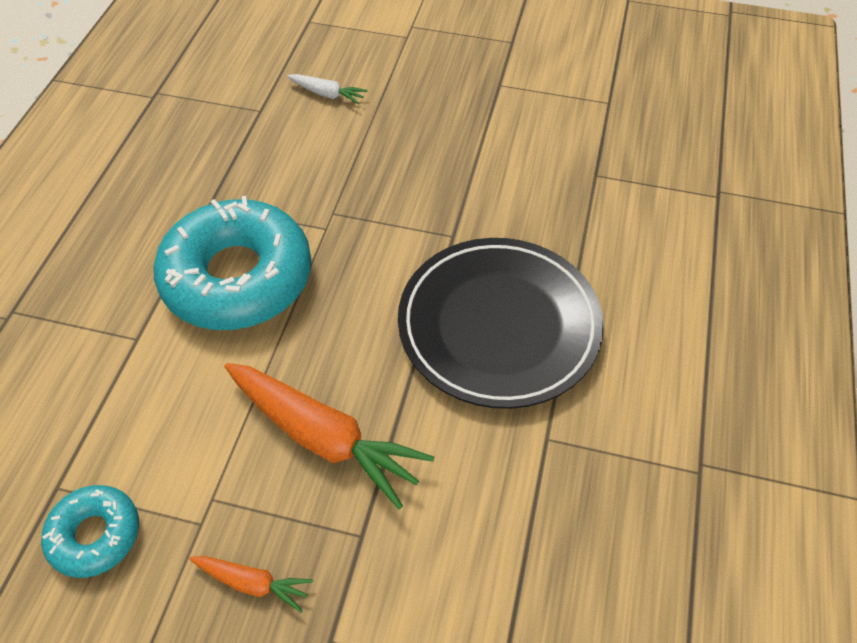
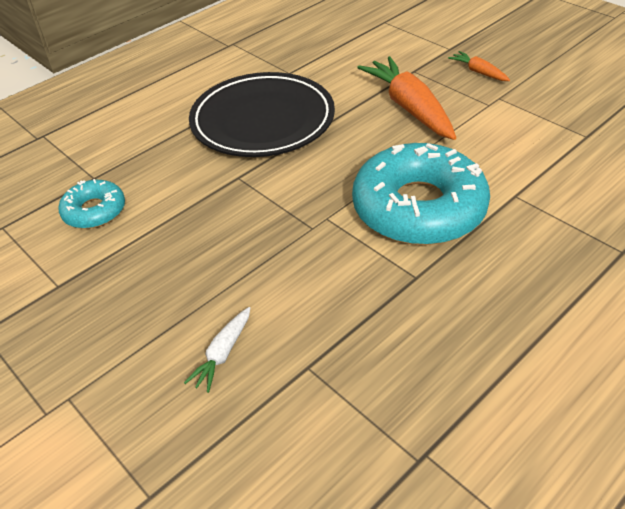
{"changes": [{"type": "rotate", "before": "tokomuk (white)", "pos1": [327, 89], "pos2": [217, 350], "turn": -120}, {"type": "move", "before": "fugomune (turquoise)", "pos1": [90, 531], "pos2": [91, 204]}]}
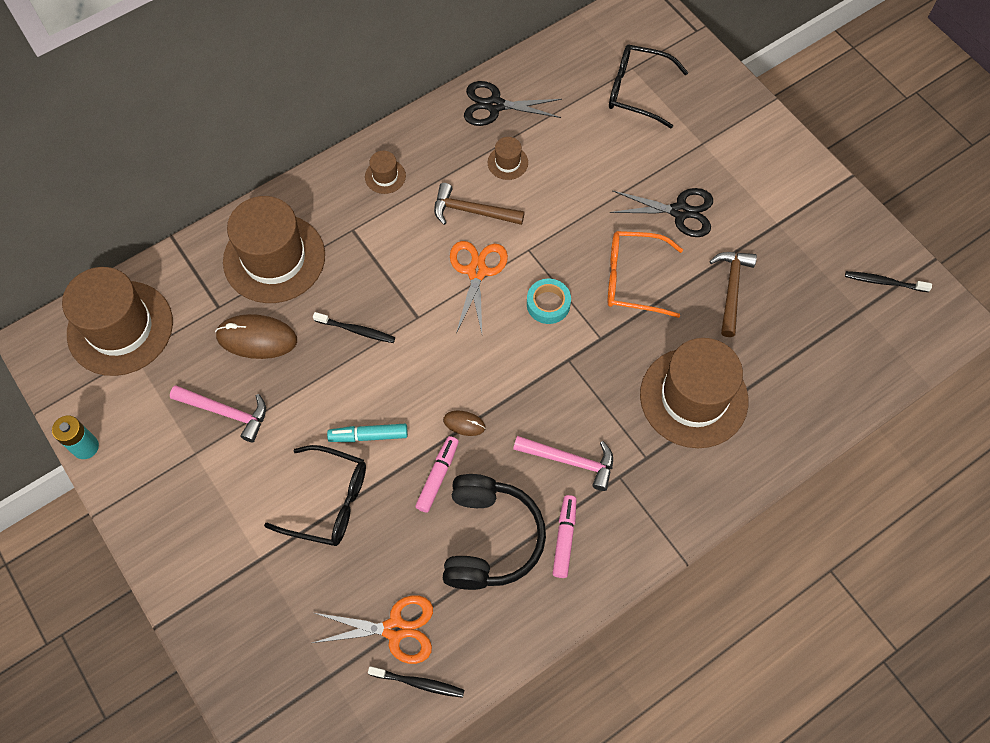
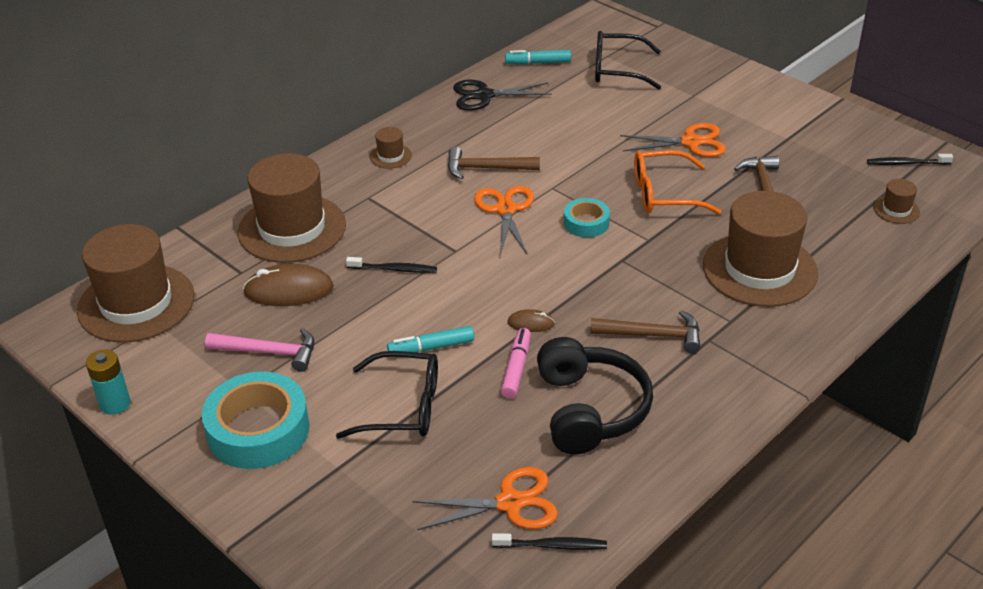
{"changes": [{"type": "move", "before": "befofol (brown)", "pos1": [508, 158], "pos2": [896, 201]}, {"type": "recolor", "before": "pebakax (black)", "after": "pebakax (orange)", "pos1": [661, 212], "pos2": [673, 140]}, {"type": "recolor", "before": "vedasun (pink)", "after": "vedasun (brown)", "pos1": [563, 463], "pos2": [645, 331]}, {"type": "delete", "before": "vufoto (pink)", "pos1": [564, 536]}, {"type": "insert", "after": "vufoto (turquoise)", "pos2": [538, 57]}, {"type": "insert", "after": "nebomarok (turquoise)", "pos2": [255, 420]}]}
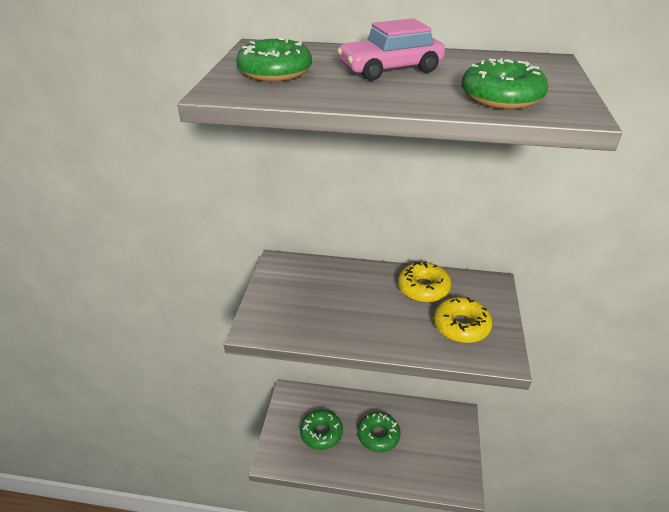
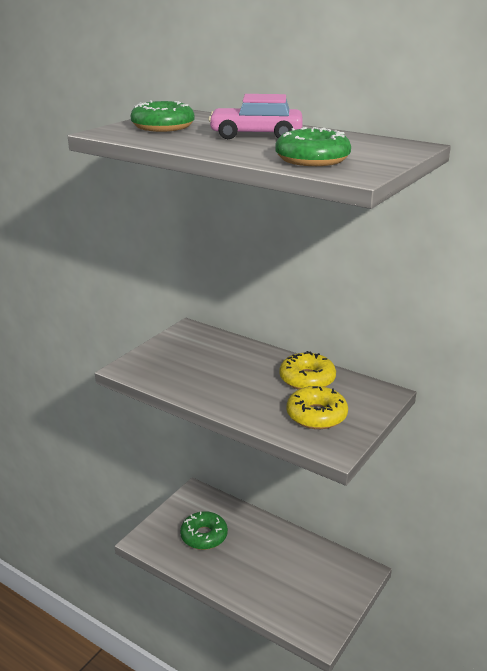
{"changes": [{"type": "delete", "before": "fugomune (green)", "pos1": [379, 432]}]}
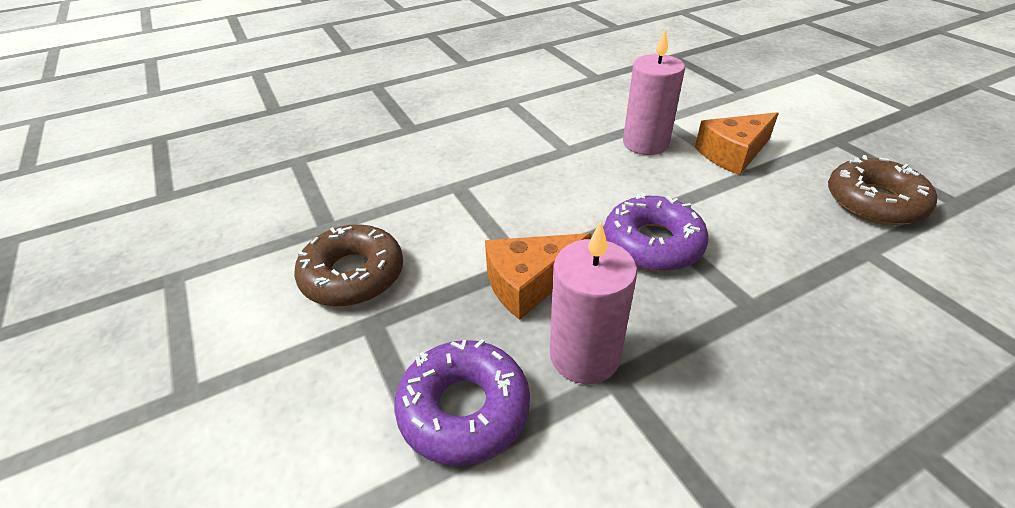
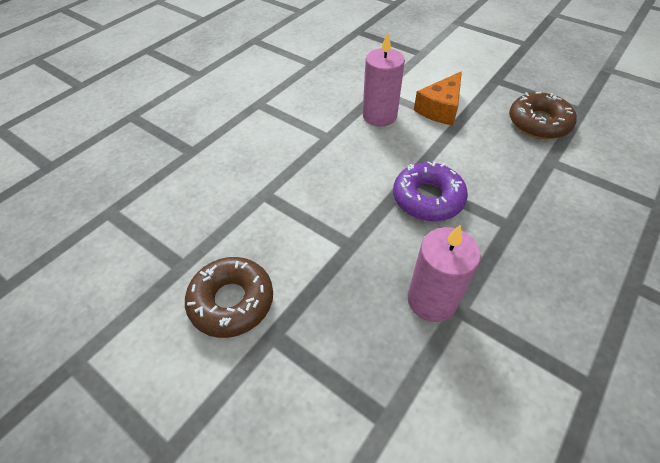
{"changes": [{"type": "delete", "before": "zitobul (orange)", "pos1": [538, 276]}, {"type": "delete", "before": "fugomune (purple)", "pos1": [462, 402]}]}
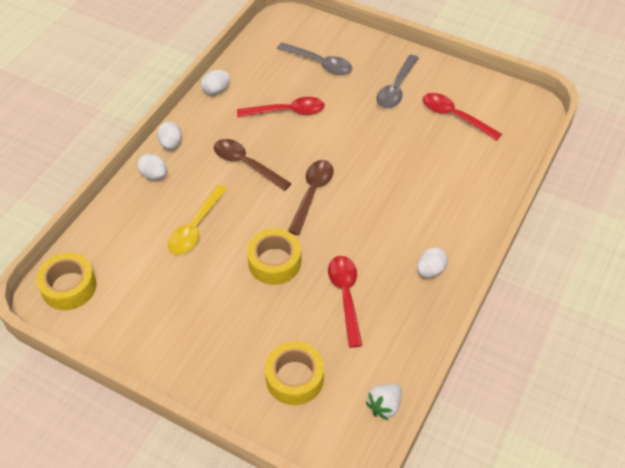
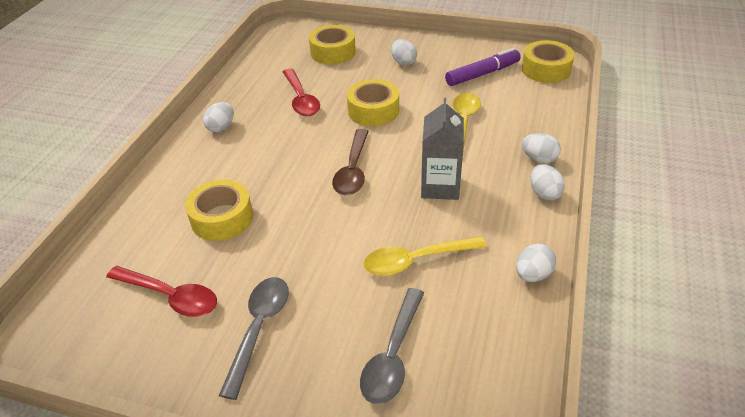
{"changes": [{"type": "rotate", "before": "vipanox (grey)", "pos1": [314, 58], "pos2": [392, 346], "turn": -90}, {"type": "recolor", "before": "vipanox (red)", "after": "vipanox (yellow)", "pos1": [281, 107], "pos2": [425, 256]}, {"type": "replace", "before": "vipanox (brown)", "after": "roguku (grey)", "pos1": [253, 165], "pos2": [442, 149]}, {"type": "delete", "before": "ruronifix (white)", "pos1": [384, 402]}, {"type": "insert", "after": "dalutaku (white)", "pos2": [404, 52]}, {"type": "insert", "after": "vufoto (purple)", "pos2": [483, 67]}, {"type": "insert", "after": "nebomarok (yellow)", "pos2": [219, 210]}]}
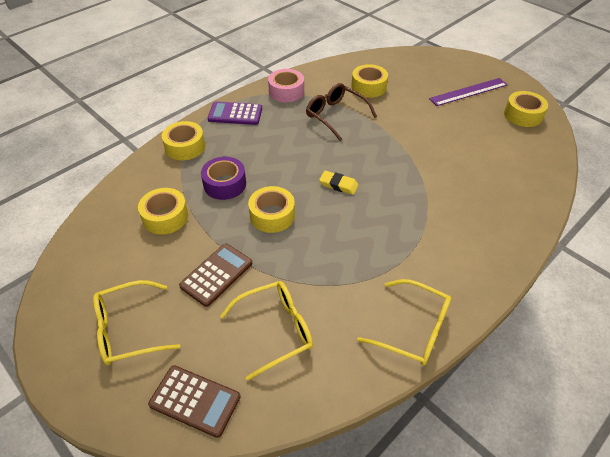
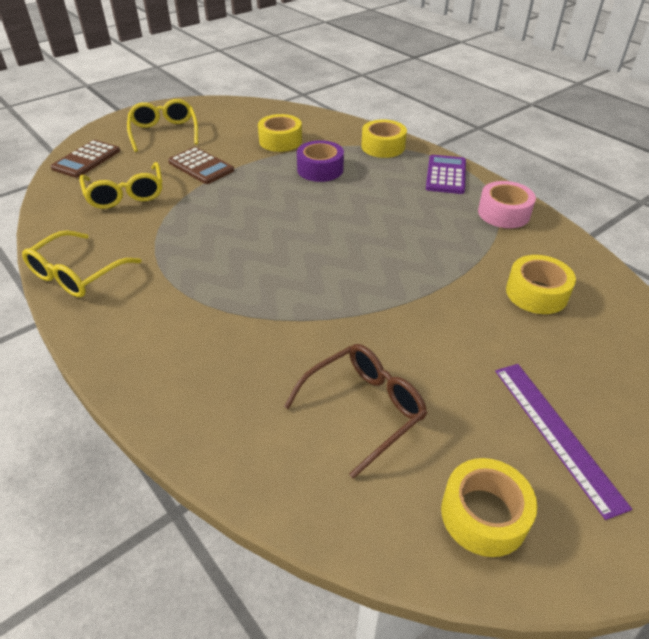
{"changes": [{"type": "move", "before": "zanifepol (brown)", "pos1": [341, 112], "pos2": [355, 411]}, {"type": "delete", "before": "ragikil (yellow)", "pos1": [339, 183]}, {"type": "delete", "before": "nebomarok (yellow)", "pos1": [271, 209]}]}
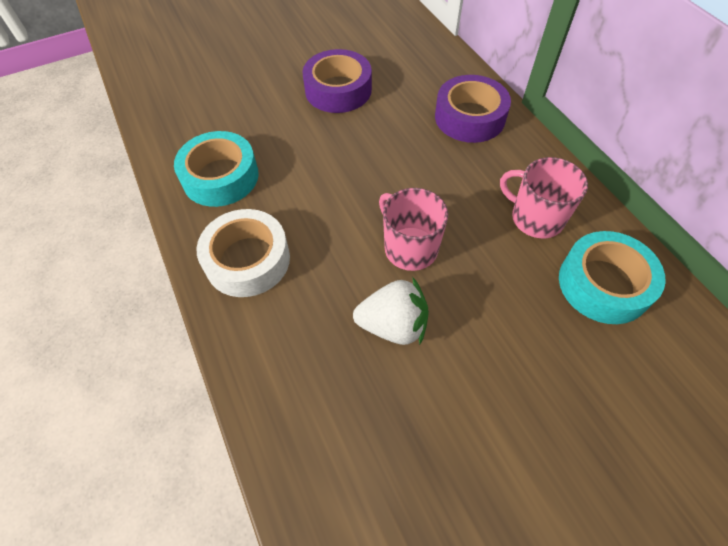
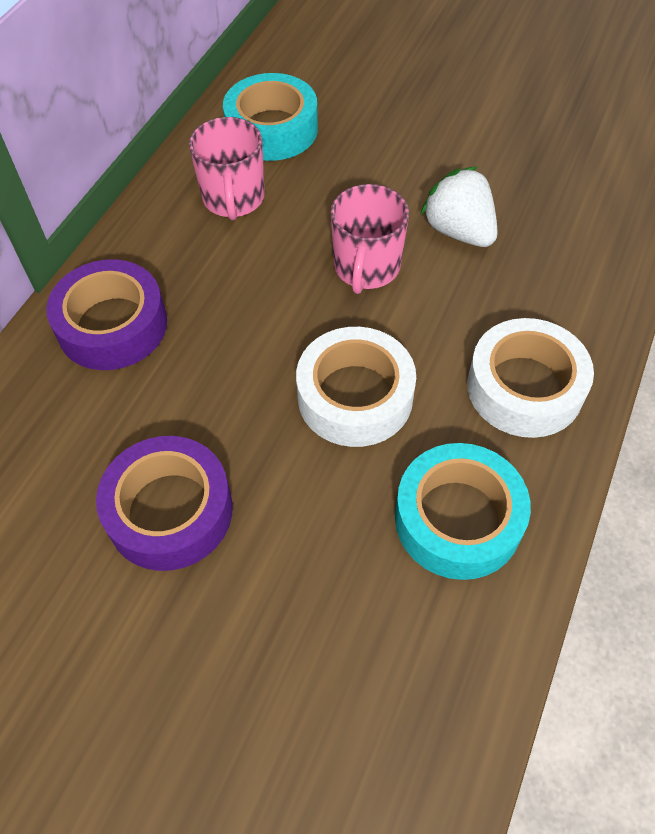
{"changes": [{"type": "insert", "after": "nebomarok (white)", "pos2": [356, 387]}]}
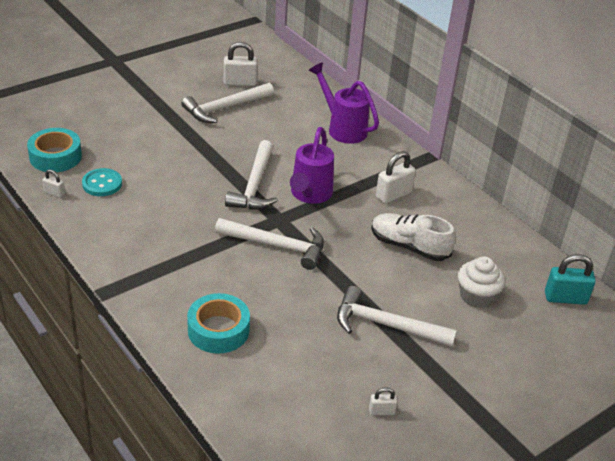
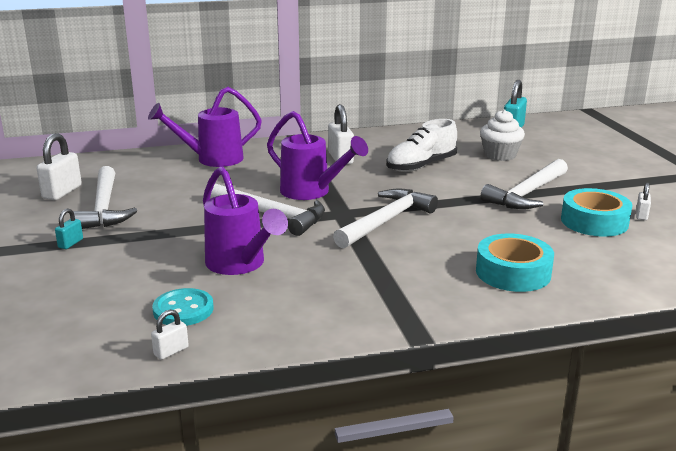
{"changes": [{"type": "move", "before": "nebomarok (turquoise)", "pos1": [54, 150], "pos2": [596, 212]}, {"type": "insert", "after": "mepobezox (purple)", "pos2": [245, 221]}, {"type": "insert", "after": "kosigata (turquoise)", "pos2": [69, 228]}]}
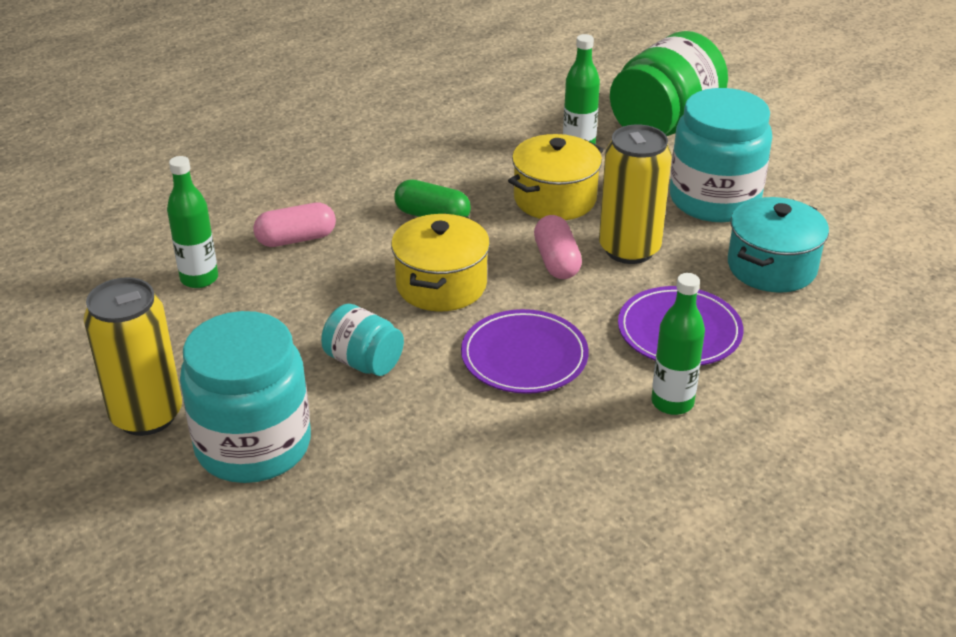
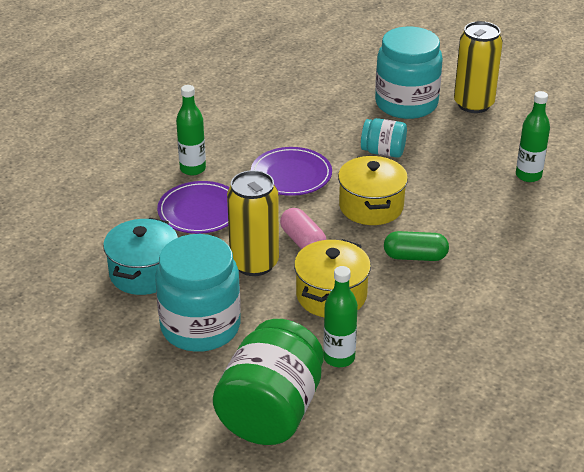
{"changes": [{"type": "delete", "before": "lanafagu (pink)", "pos1": [294, 224]}]}
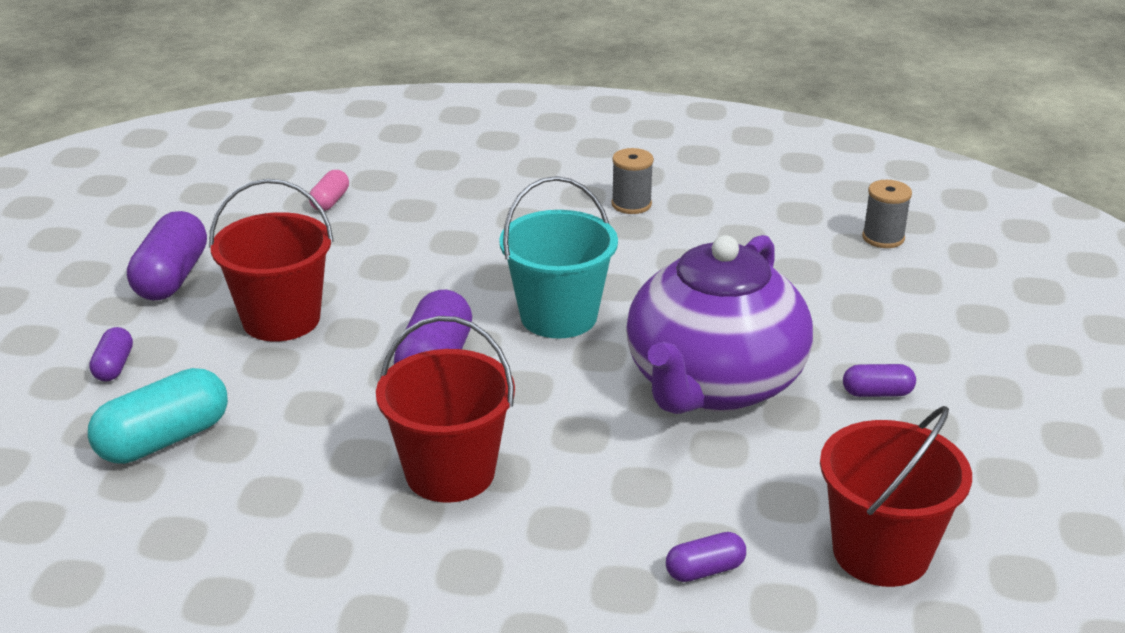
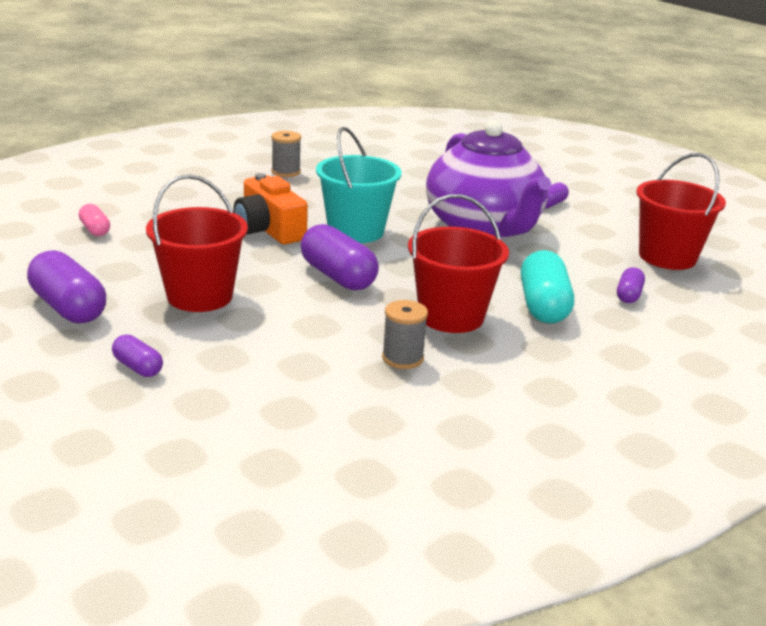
{"changes": [{"type": "move", "before": "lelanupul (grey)", "pos1": [887, 214], "pos2": [405, 334]}, {"type": "move", "before": "lanafagu (turquoise)", "pos1": [158, 416], "pos2": [547, 286]}, {"type": "insert", "after": "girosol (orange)", "pos2": [270, 208]}]}
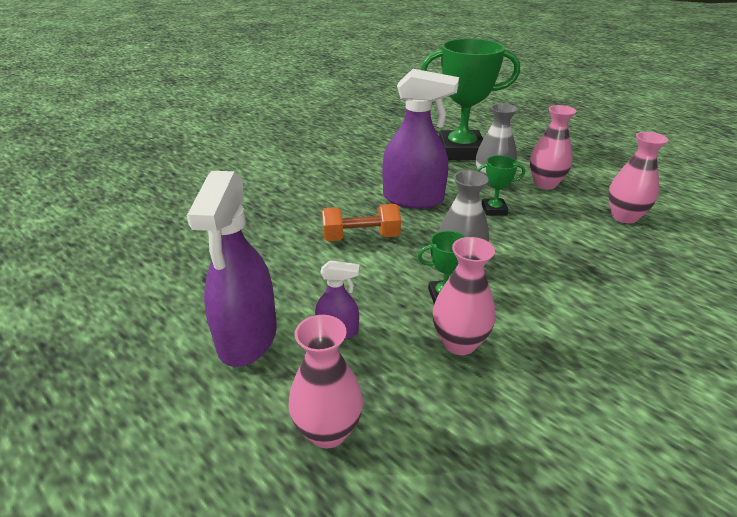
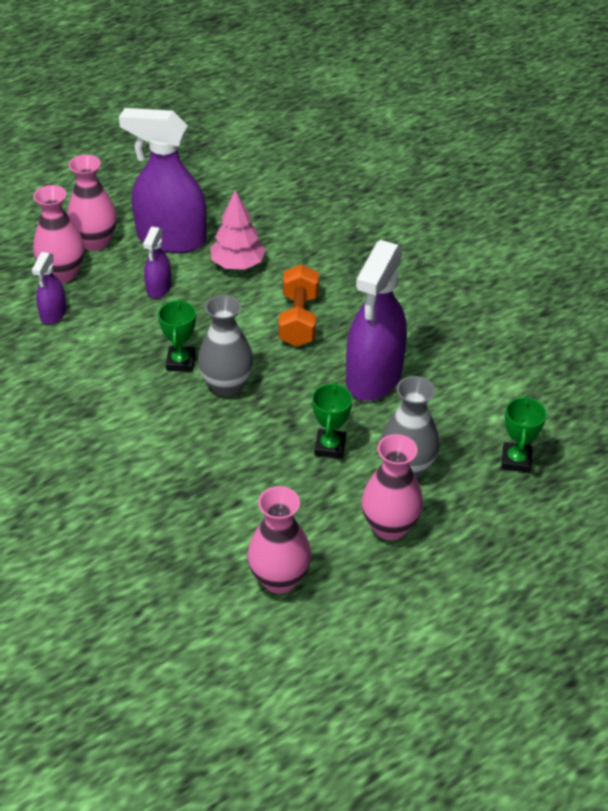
{"changes": [{"type": "resize", "before": "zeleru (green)", "pos1": [470, 99], "pos2": [524, 434], "scale": 0.43}, {"type": "move", "before": "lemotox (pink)", "pos1": [464, 296], "pos2": [92, 203]}, {"type": "insert", "after": "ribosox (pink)", "pos2": [238, 230]}, {"type": "insert", "after": "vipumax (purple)", "pos2": [49, 288]}]}
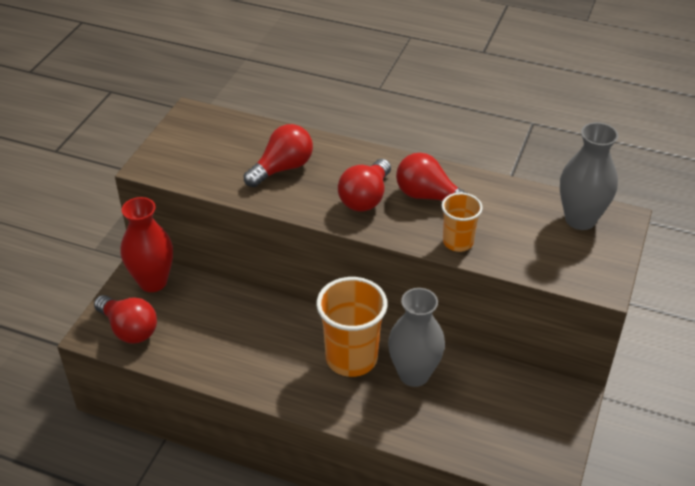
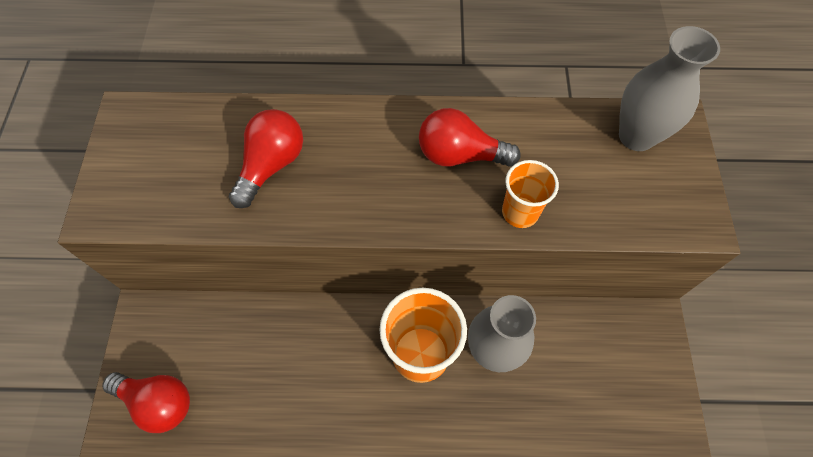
{"changes": [{"type": "delete", "before": "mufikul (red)", "pos1": [364, 185]}, {"type": "delete", "before": "lemotox (red)", "pos1": [147, 244]}]}
